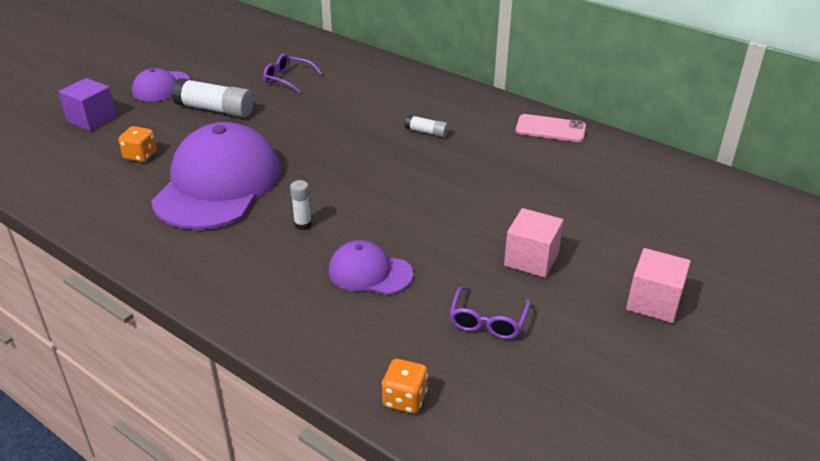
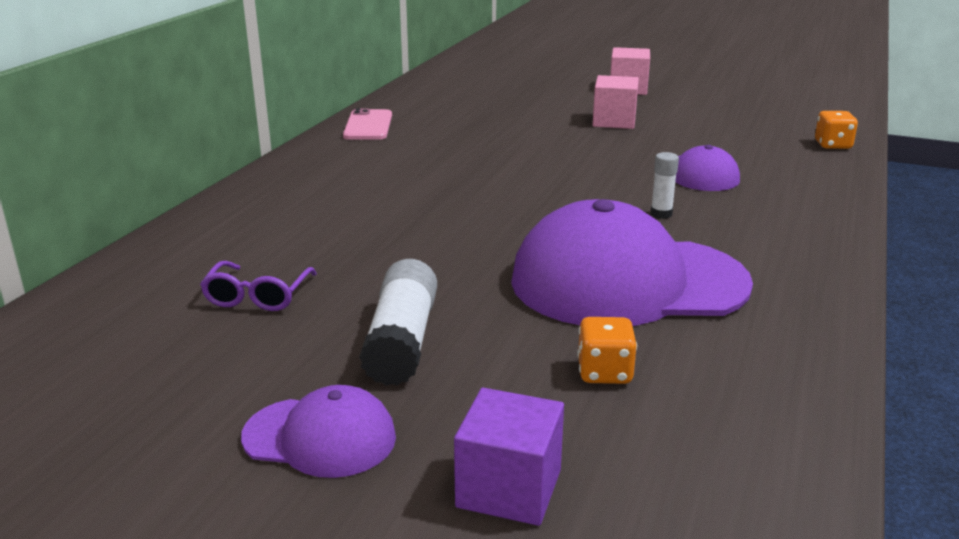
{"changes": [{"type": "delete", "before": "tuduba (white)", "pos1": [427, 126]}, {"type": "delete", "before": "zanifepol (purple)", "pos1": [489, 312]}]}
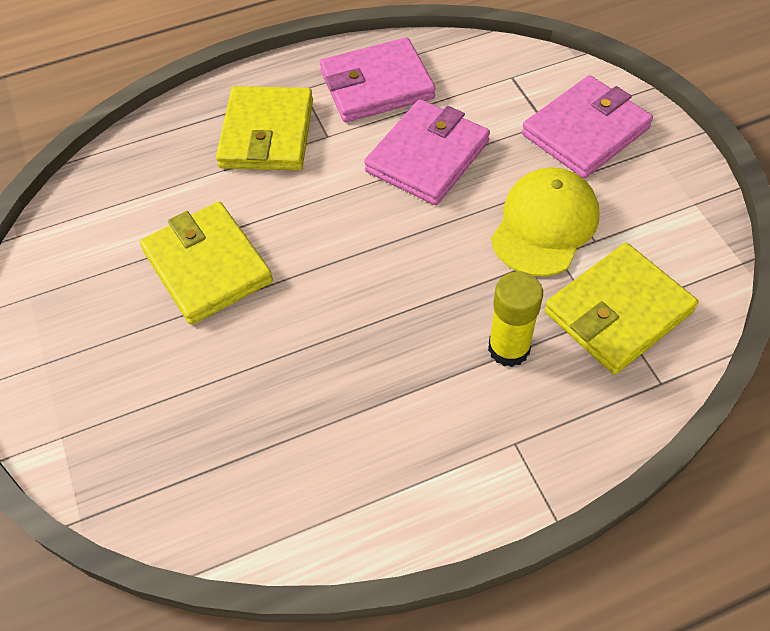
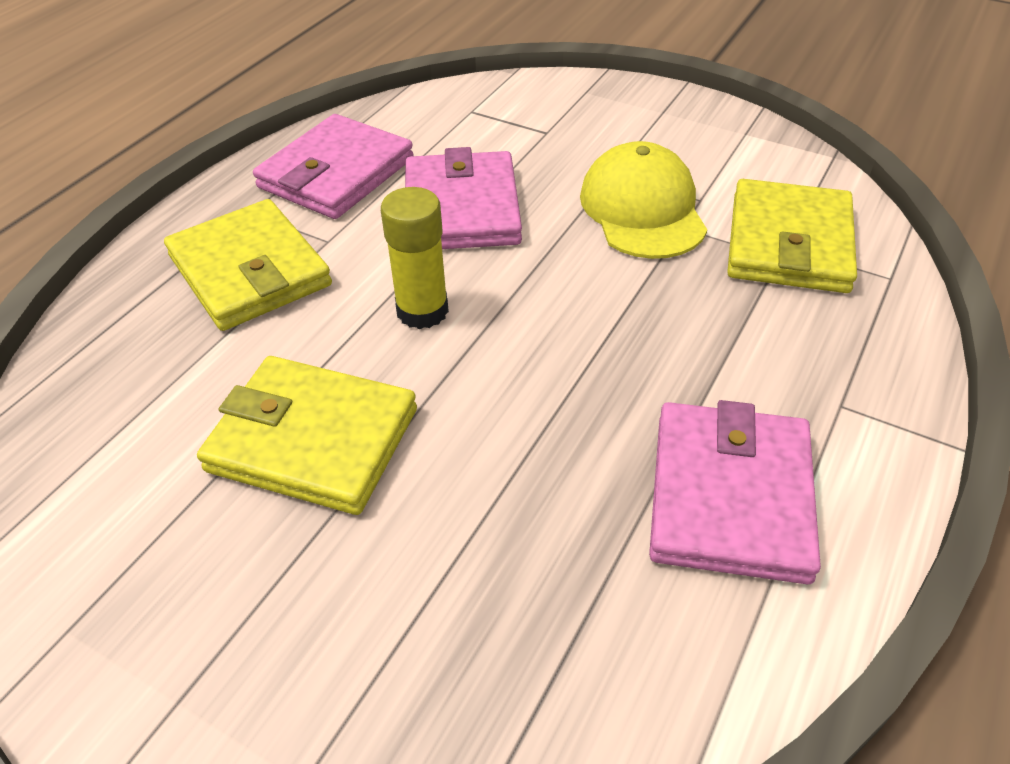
{"changes": [{"type": "move", "before": "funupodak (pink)", "pos1": [587, 126], "pos2": [735, 492]}, {"type": "move", "before": "tuduba (yellow)", "pos1": [515, 319], "pos2": [415, 258]}]}
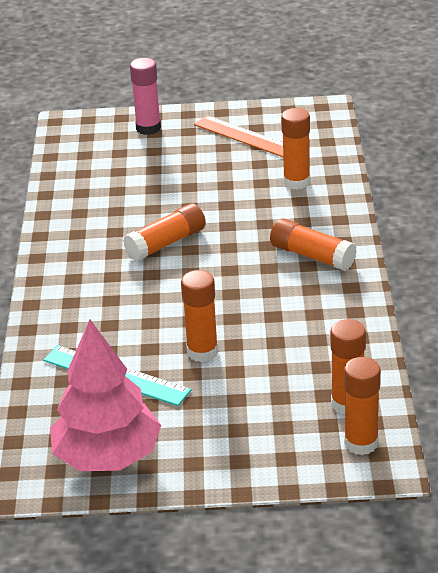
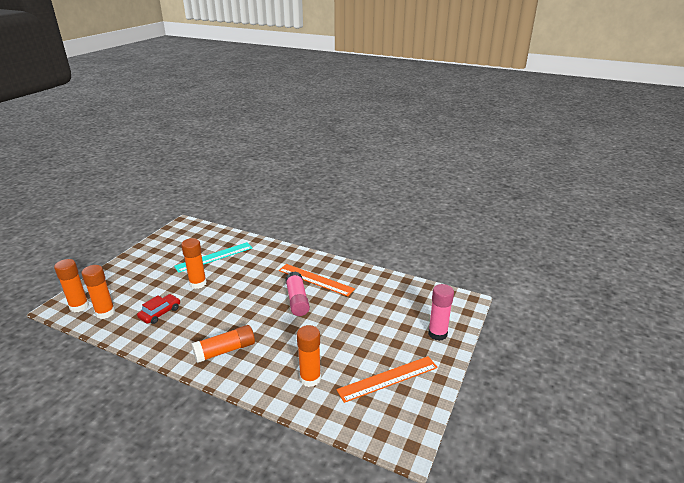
{"changes": [{"type": "recolor", "before": "tuduba (orange)", "after": "tuduba (pink)", "pos1": [164, 232], "pos2": [297, 293]}, {"type": "delete", "before": "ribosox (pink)", "pos1": [105, 395]}, {"type": "insert", "after": "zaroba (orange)", "pos2": [317, 280]}, {"type": "insert", "after": "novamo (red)", "pos2": [158, 309]}]}
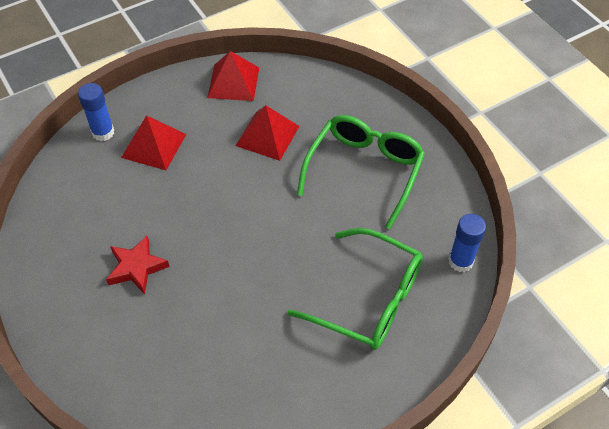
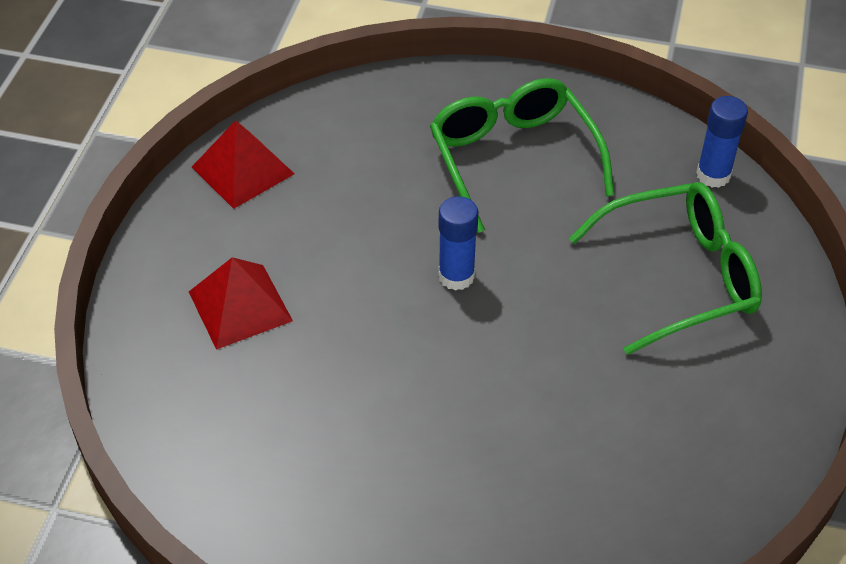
{"changes": [{"type": "move", "before": "tuduba (blue)", "pos1": [96, 112], "pos2": [458, 243]}, {"type": "delete", "before": "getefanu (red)", "pos1": [267, 133]}, {"type": "delete", "before": "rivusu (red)", "pos1": [138, 265]}]}
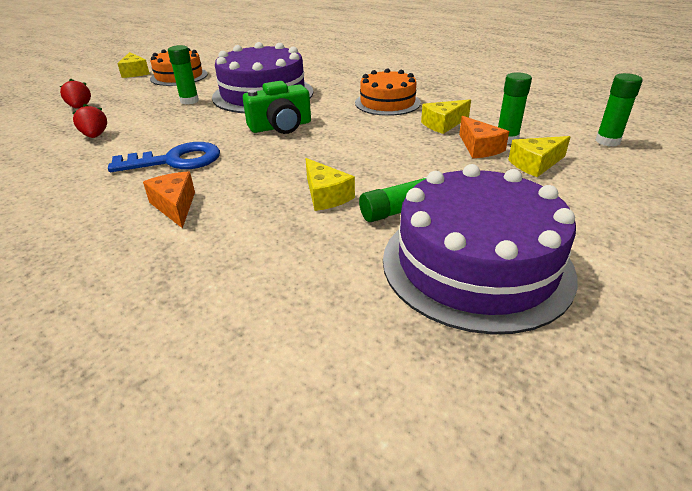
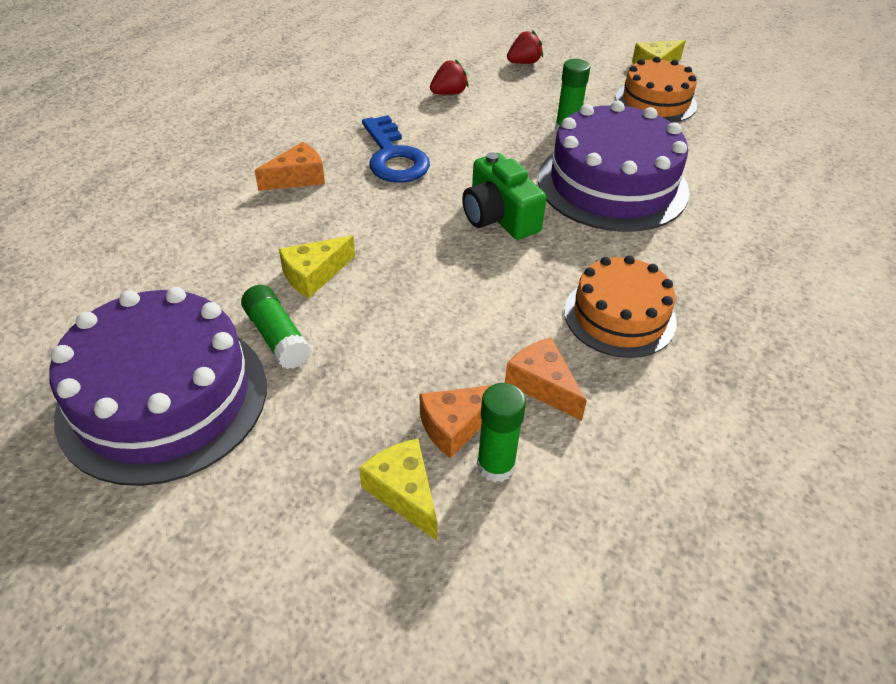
{"changes": [{"type": "delete", "before": "tuduba (green)", "pos1": [619, 110]}, {"type": "recolor", "before": "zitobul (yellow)", "after": "zitobul (orange)", "pos1": [446, 116], "pos2": [546, 379]}]}
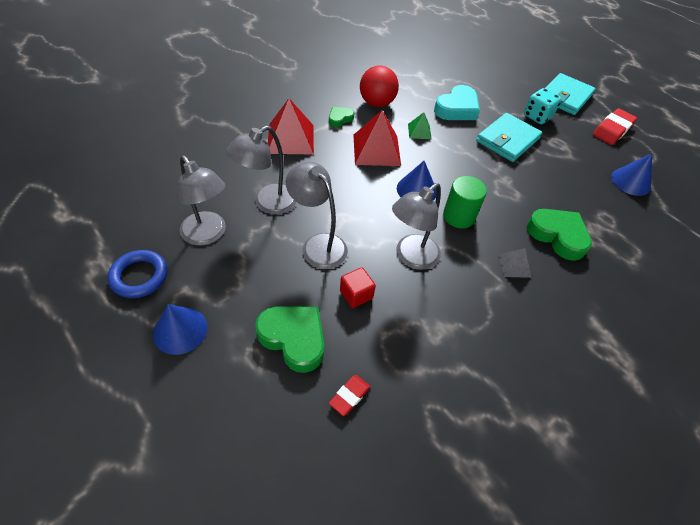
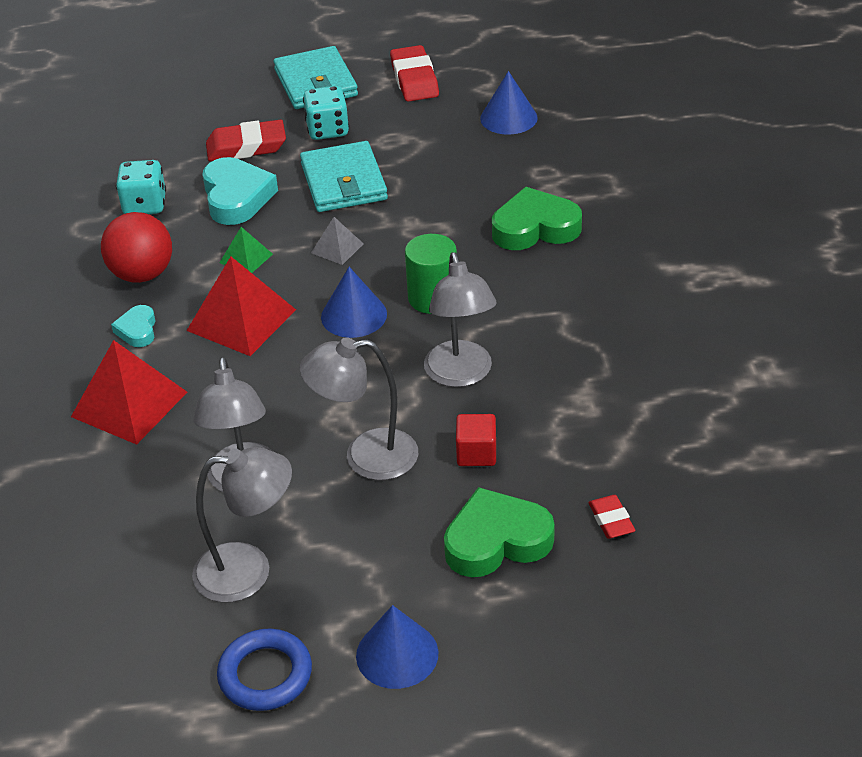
{"changes": [{"type": "recolor", "before": "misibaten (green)", "after": "misibaten (turquoise)", "pos1": [341, 117], "pos2": [133, 326]}, {"type": "move", "before": "getefanu (grey)", "pos1": [515, 263], "pos2": [337, 241]}, {"type": "insert", "after": "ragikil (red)", "pos2": [246, 140]}, {"type": "insert", "after": "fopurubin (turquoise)", "pos2": [141, 187]}]}
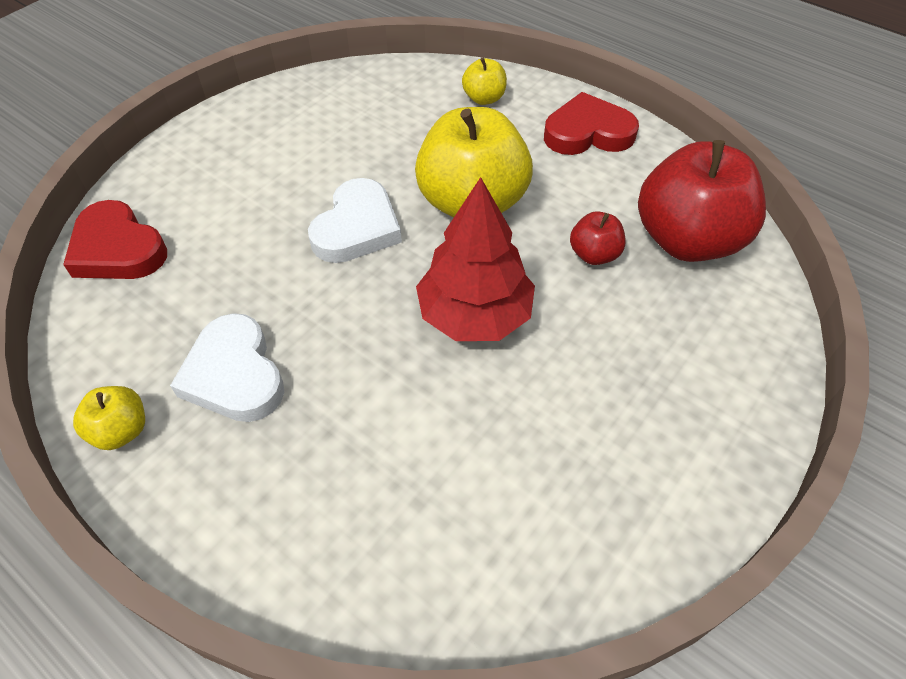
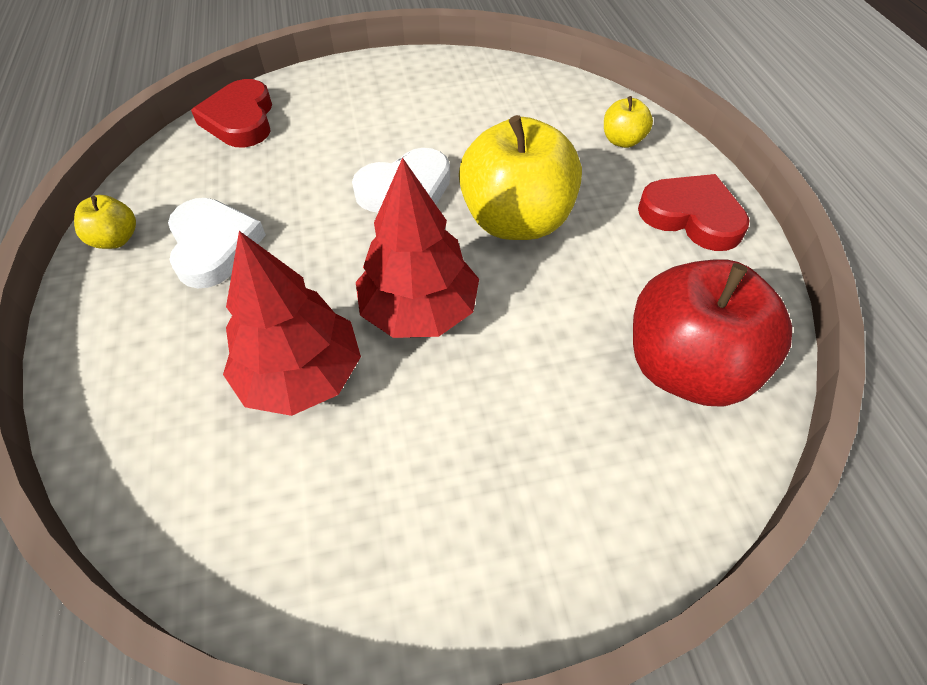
{"changes": [{"type": "delete", "before": "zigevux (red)", "pos1": [598, 238]}, {"type": "rotate", "before": "misibaten (white)", "pos1": [227, 367], "pos2": [217, 243], "turn": 150}, {"type": "insert", "after": "ribosox (red)", "pos2": [292, 323]}]}
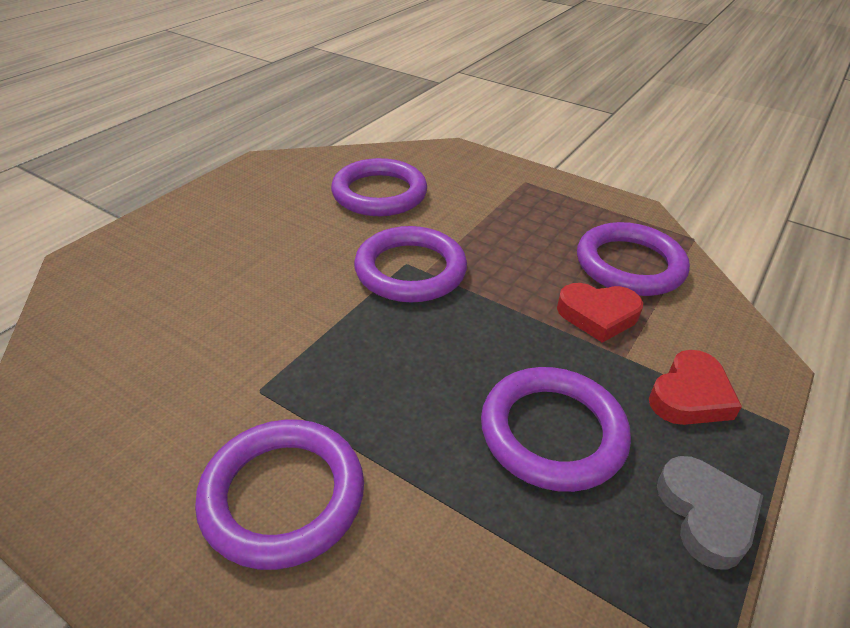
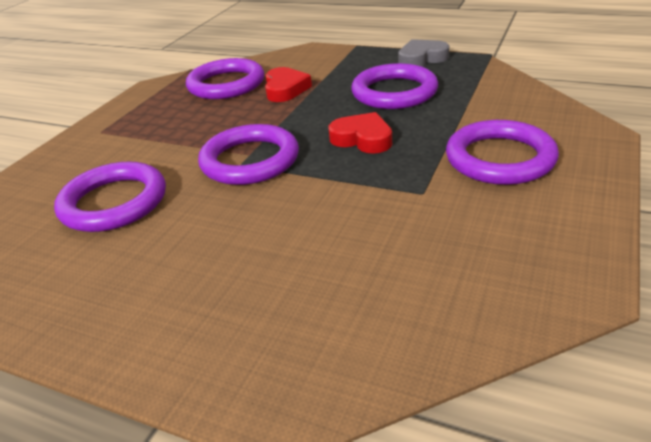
{"changes": [{"type": "move", "before": "misibaten (red)", "pos1": [695, 387], "pos2": [360, 133]}]}
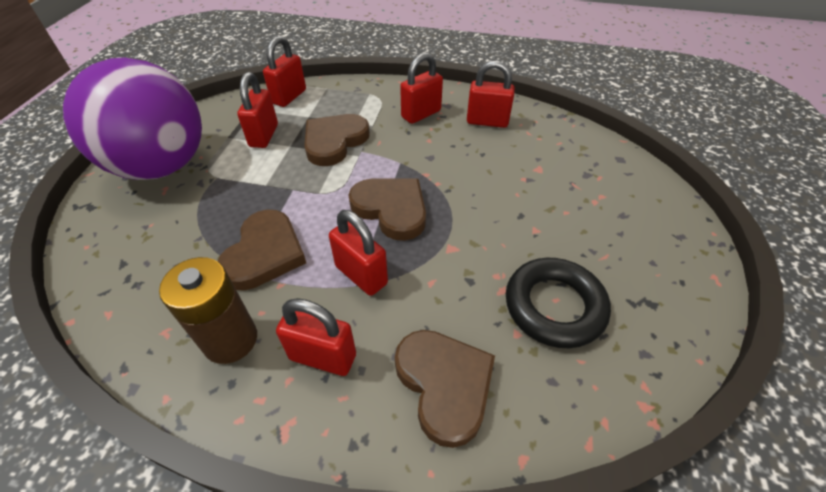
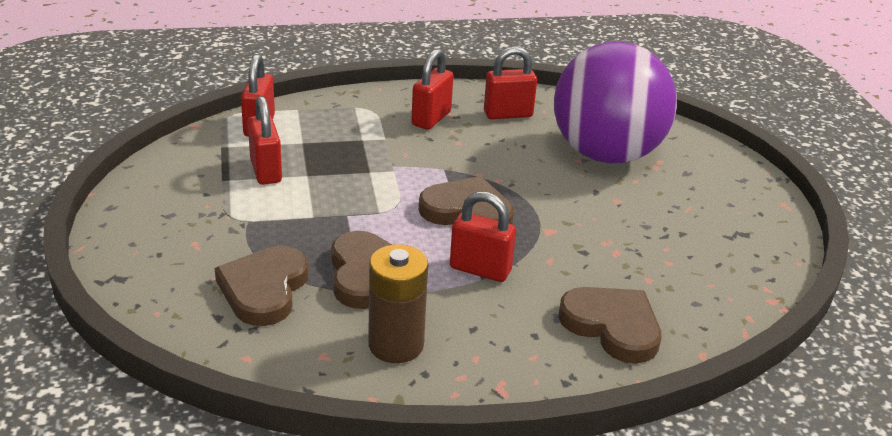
{"changes": [{"type": "move", "before": "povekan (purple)", "pos1": [132, 119], "pos2": [615, 102]}, {"type": "move", "before": "misibaten (brown)", "pos1": [337, 140], "pos2": [262, 286]}, {"type": "delete", "before": "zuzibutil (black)", "pos1": [558, 303]}, {"type": "delete", "before": "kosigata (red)", "pos1": [316, 337]}]}
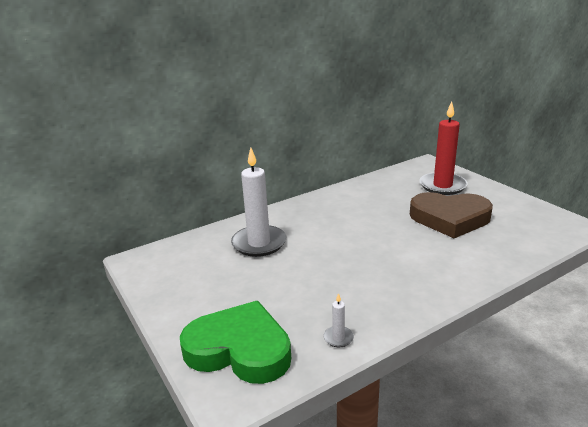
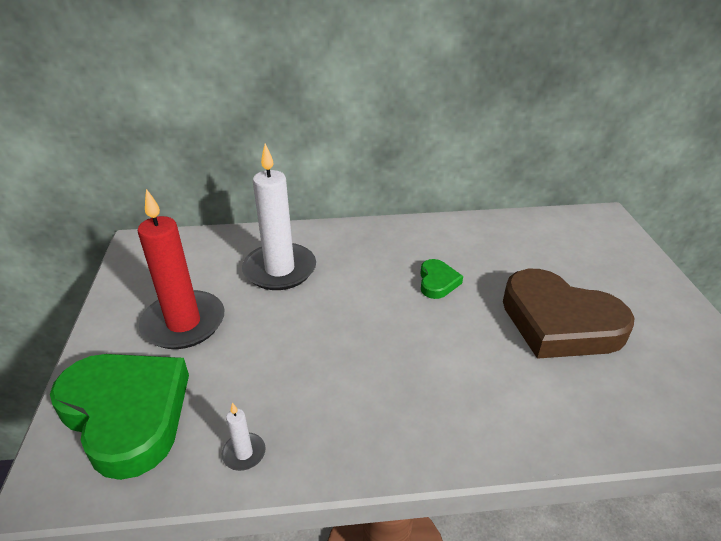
{"changes": [{"type": "move", "before": "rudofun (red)", "pos1": [443, 148], "pos2": [181, 269]}, {"type": "insert", "after": "misibaten (green)", "pos2": [441, 279]}]}
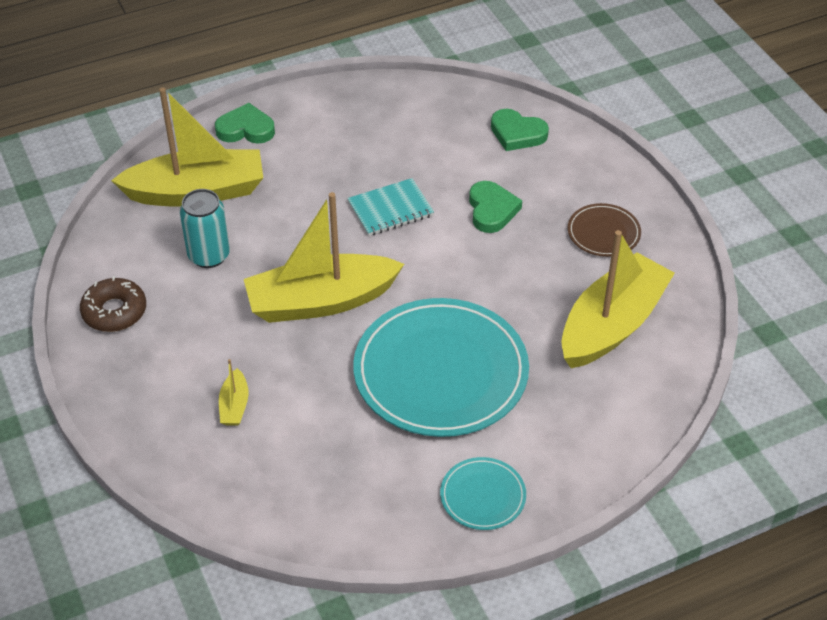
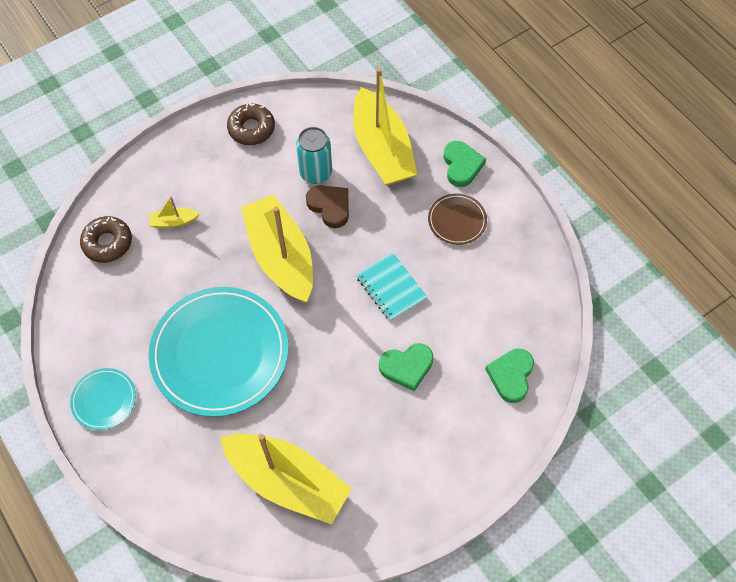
{"changes": [{"type": "move", "before": "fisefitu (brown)", "pos1": [604, 230], "pos2": [457, 219]}, {"type": "insert", "after": "misibaten (brown)", "pos2": [327, 206]}, {"type": "insert", "after": "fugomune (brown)", "pos2": [106, 239]}]}
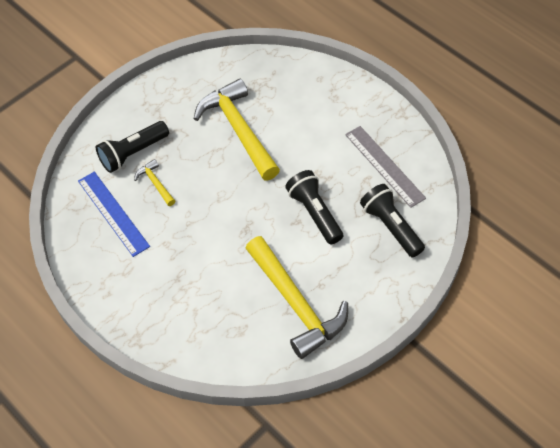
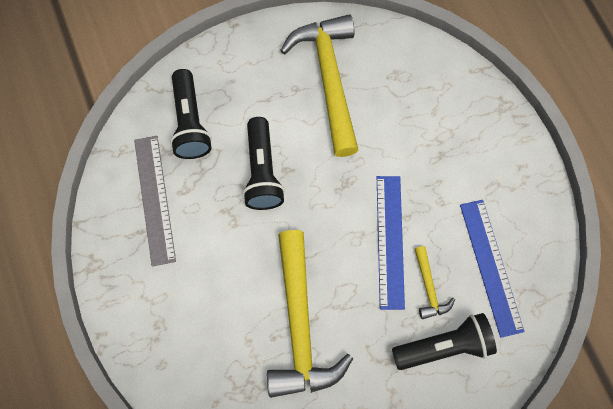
{"changes": [{"type": "insert", "after": "zaroba (blue)", "pos2": [391, 243]}]}
